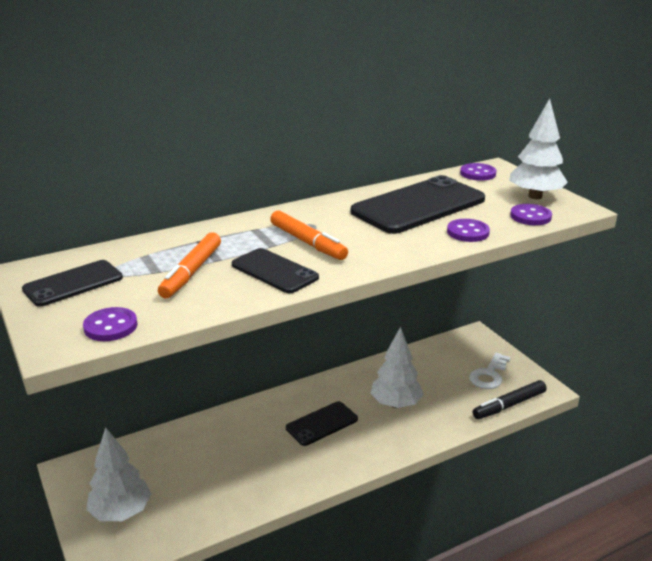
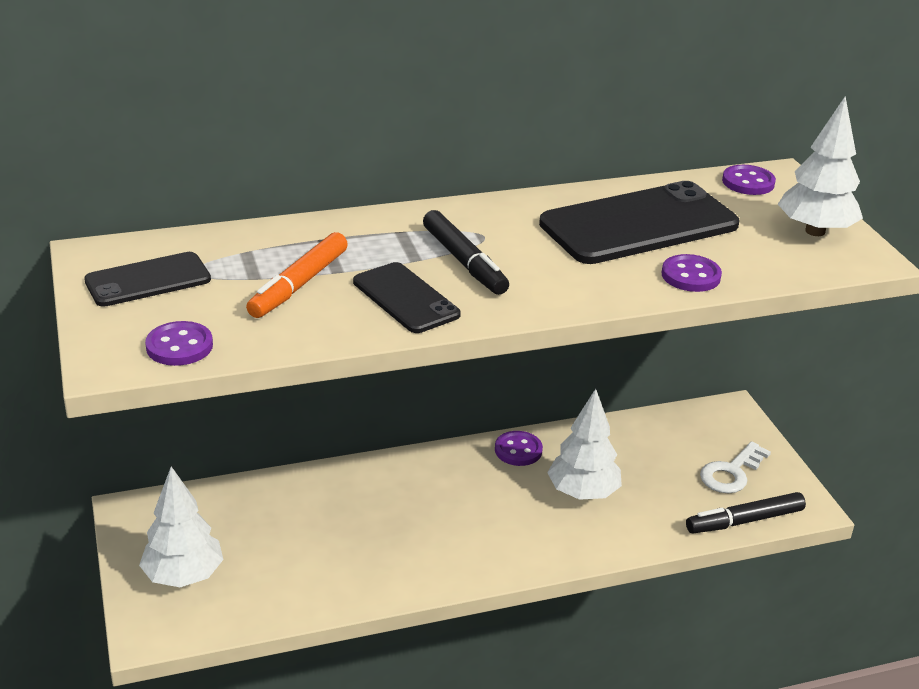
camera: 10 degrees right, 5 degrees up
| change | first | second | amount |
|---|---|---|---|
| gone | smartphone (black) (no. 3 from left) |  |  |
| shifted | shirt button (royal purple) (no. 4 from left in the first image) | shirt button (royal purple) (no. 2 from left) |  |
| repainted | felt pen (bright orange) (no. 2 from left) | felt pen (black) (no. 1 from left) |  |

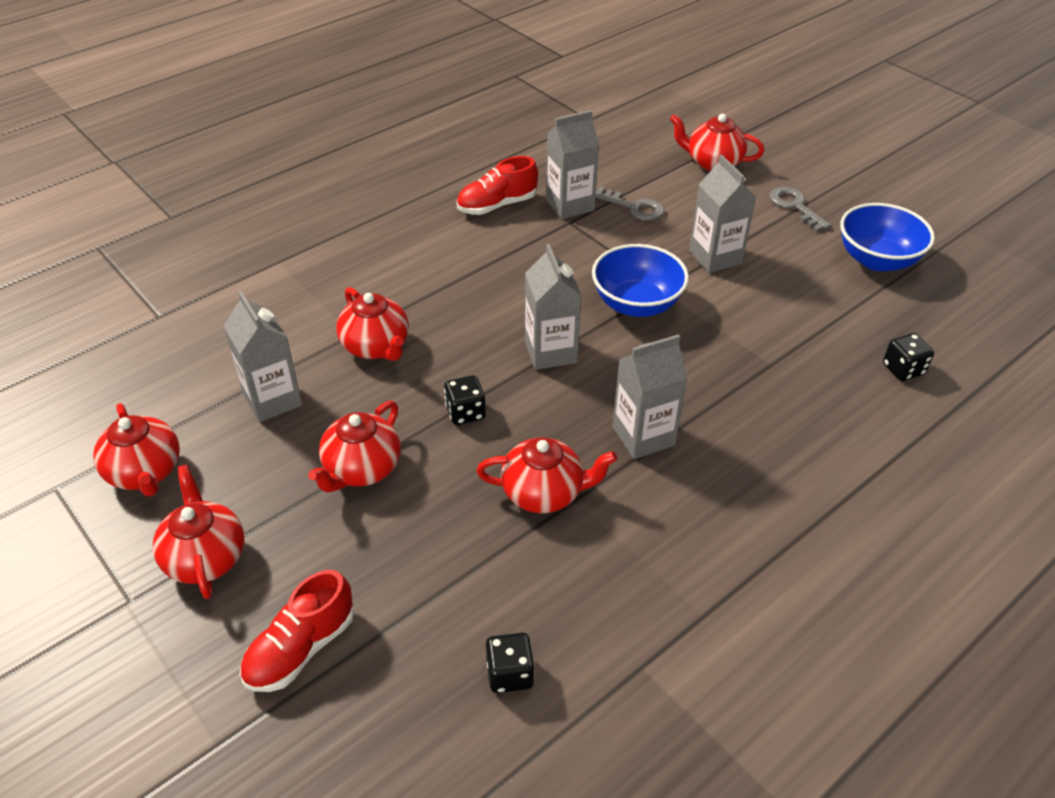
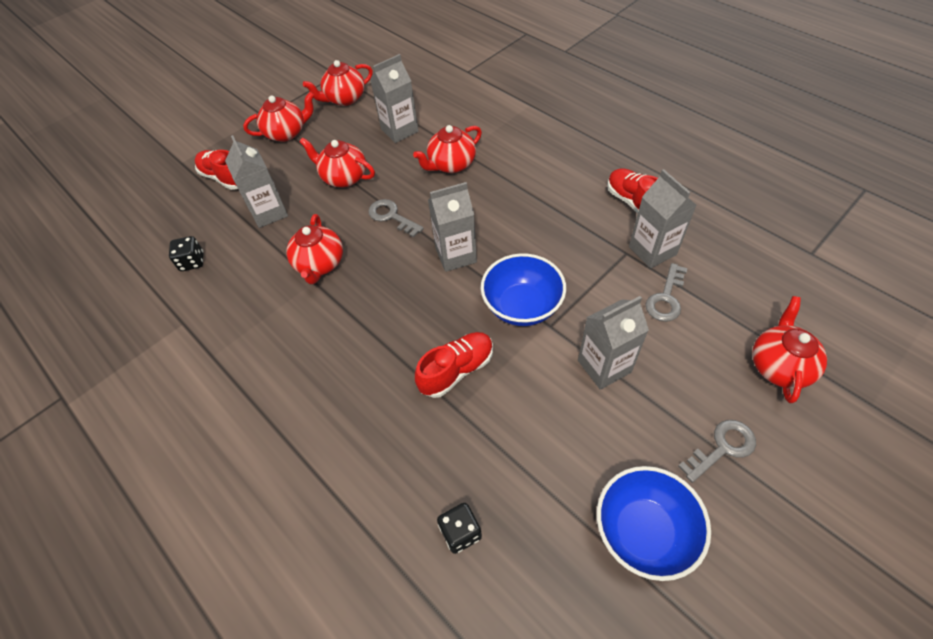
camera: 90 degrees right, 10 degrees up
| change | first | second | amount |
|---|---|---|---|
| new |  | shoe (scarlet) (no. 2 from left) |  |
| shifted | milk carton (gray) (no. 4 from left in the first image) | milk carton (gray) (no. 1 from left) |  |
| swapped | dice (black) (no. 1 from left) | door key (gray) (no. 1 from left) |  |

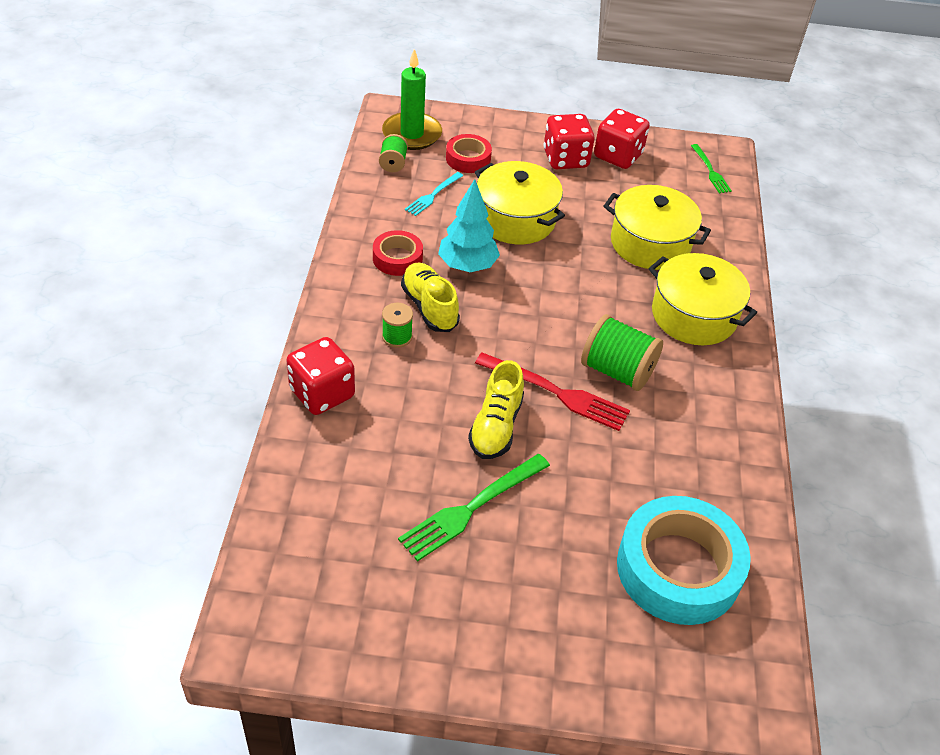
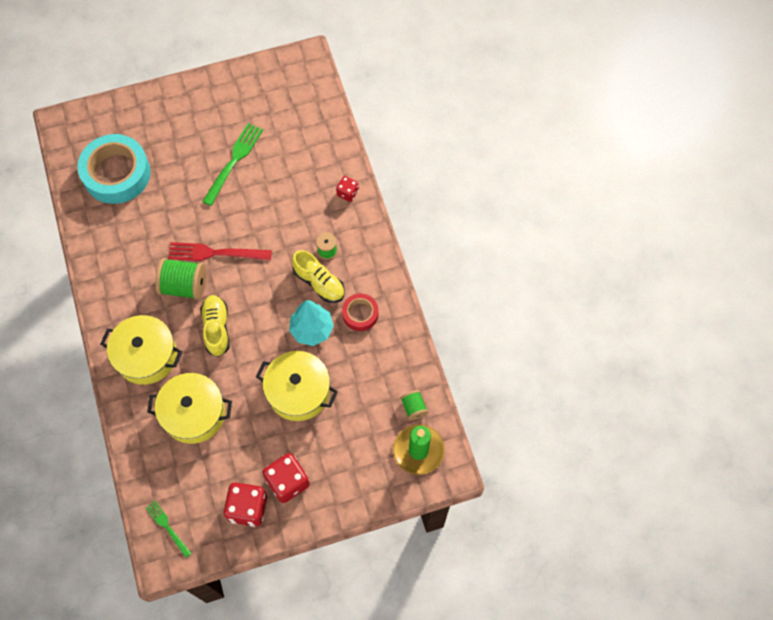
camera: 160 degrees right, 20 degrees up
| change | first | second | amount |
|---|---|---|---|
| gone | table fork (teal) |  |  |
| gone | tape (scarlet) (no. 2 from left) |  |  |
| shifted | shoe (golden) (no. 2 from left in the first image) | shoe (golden) (no. 1 from left) |  |
| scaled | dice (scarlet) (no. 1 from left in the first image) | dice (scarlet) (no. 3 from left) | x0.56 |

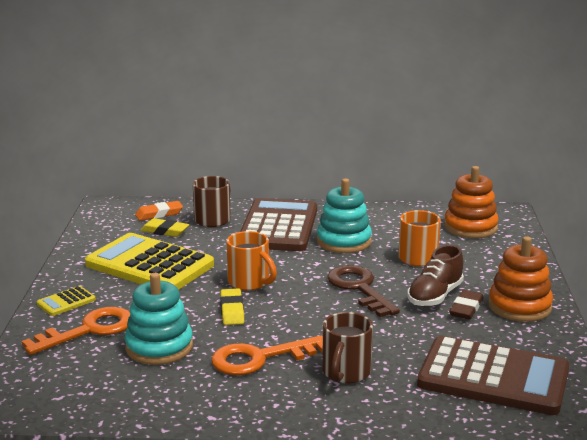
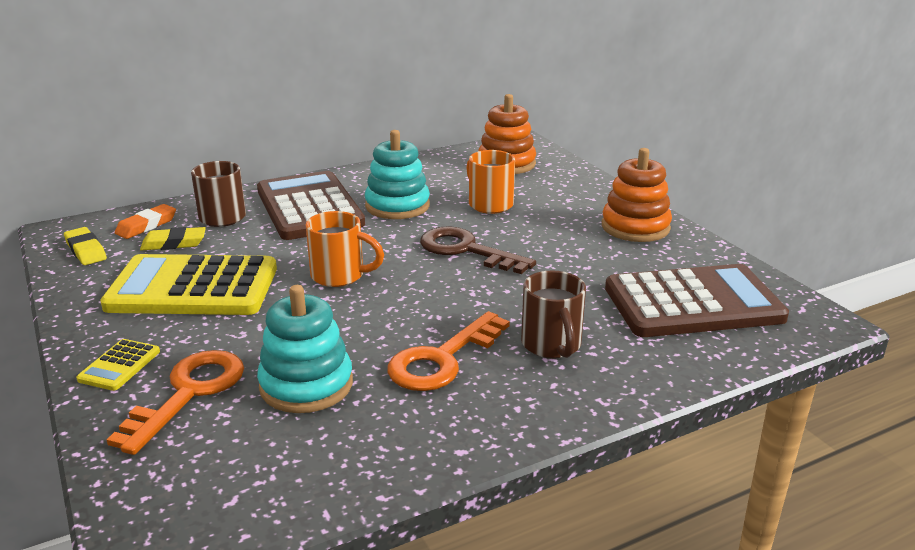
camera: 30 degrees left, 5 degrees up
| change | first | second | amount |
|---|---|---|---|
| gone | shoe (dark brown) |  |  |
| gone | eraser (dark brown) |  |  |
| shifted | eraser (golden) (no. 2 from left in the first image) | eraser (golden) (no. 1 from left) |  |

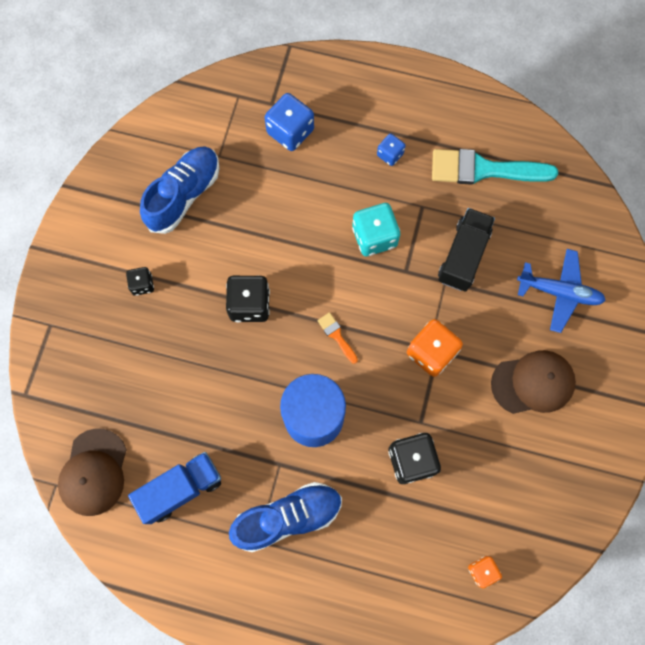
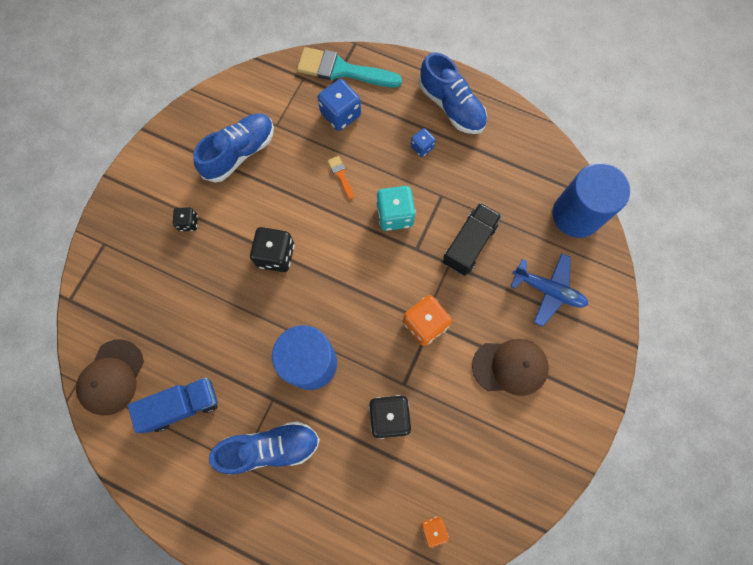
camera: 10 degrees right, 0 degrees up
| change | first | second | amount |
|---|---|---|---|
| new |  | shoe (royal blue) (no. 3 from left) |  |
| new |  | cylinder shape (royal blue) (no. 2 from left) |  |
| shifted | paint brush (bright orange) |  |  |
| shifted | paint brush (teal) |  |  |

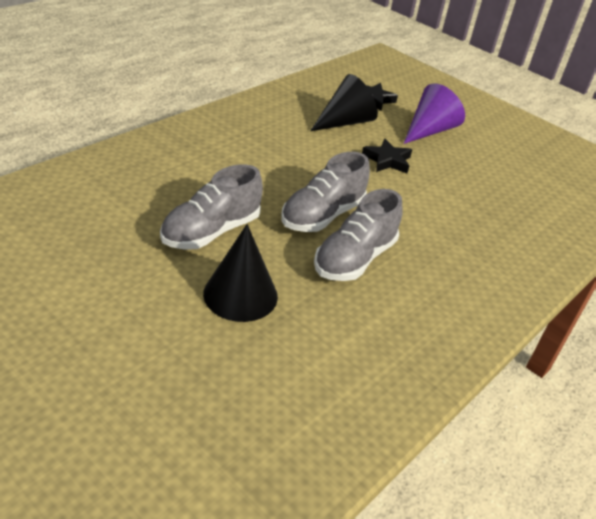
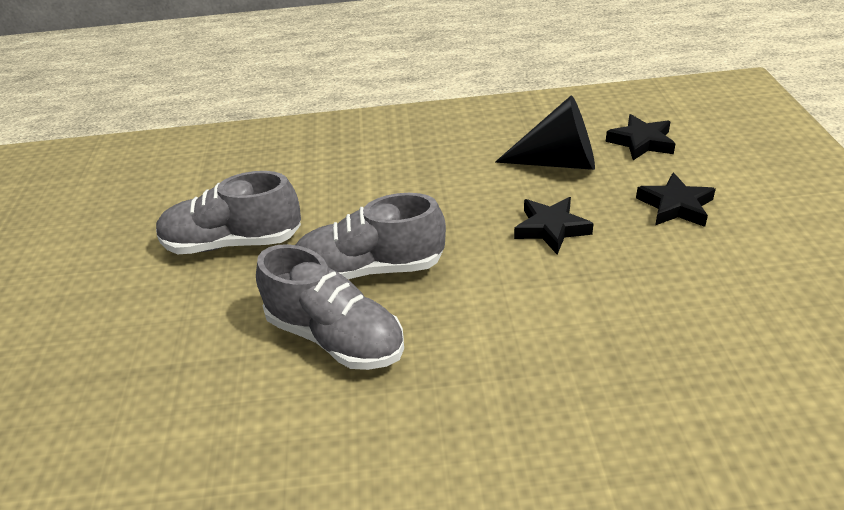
camera: 50 degrees right, 0 degrees up
| change | first | second | amount |
|---|---|---|---|
| gone | solid cone (black) (no. 1 from left) |  |  |
| swapped | solid cone (royal purple) | star (black) (no. 3 from left) |  |
| rotated | shoe (gray) (no. 3 from left in the first image) | shoe (gray) (no. 2 from left) | 135 degrees counterclockwise |

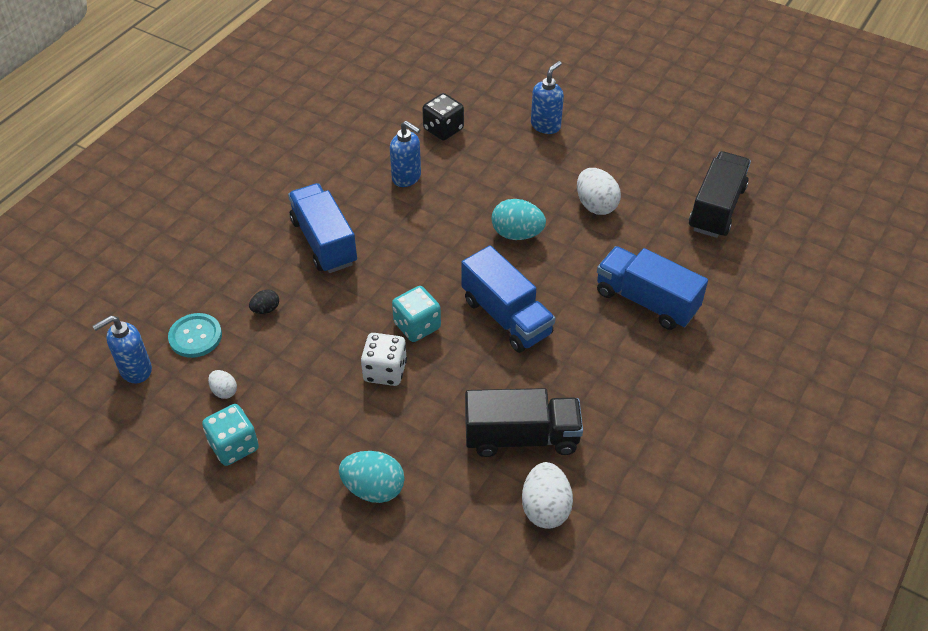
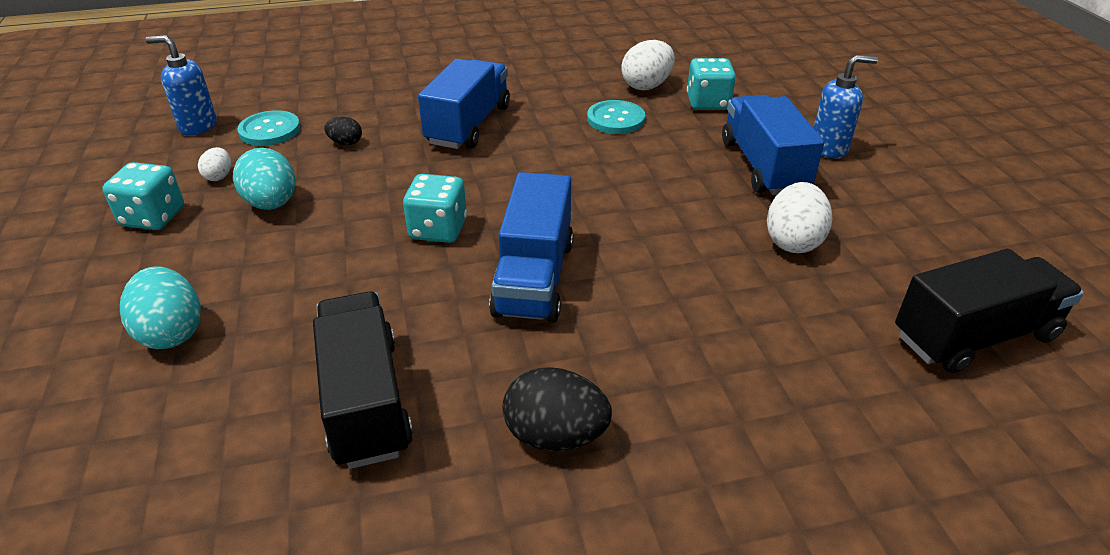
camera: 45 degrees right, 10 degrees down
| change | first | second | amount |
|---|---|---|---|
| gone | dice (snow-white) |  |  |
| new |  | egg shape (black) (no. 2 from left) |  |
| shifted | egg shape (teal) (no. 2 from left) |  |  |
| shifted | egg shape (snow-white) (no. 2 from left) |  |  |
| shifted | toy truck (royal blue) (no. 3 from left) |  |  |
| swapped | pump bottle (royal blue) (no. 2 from left) | shirt button (teal) (no. 2 from left) |  |
| repainted | dice (black) | dice (teal) (no. 3 from left) |  |
| rotated | toy truck (black) (no. 1 from left) |  | 150 degrees counterclockwise |

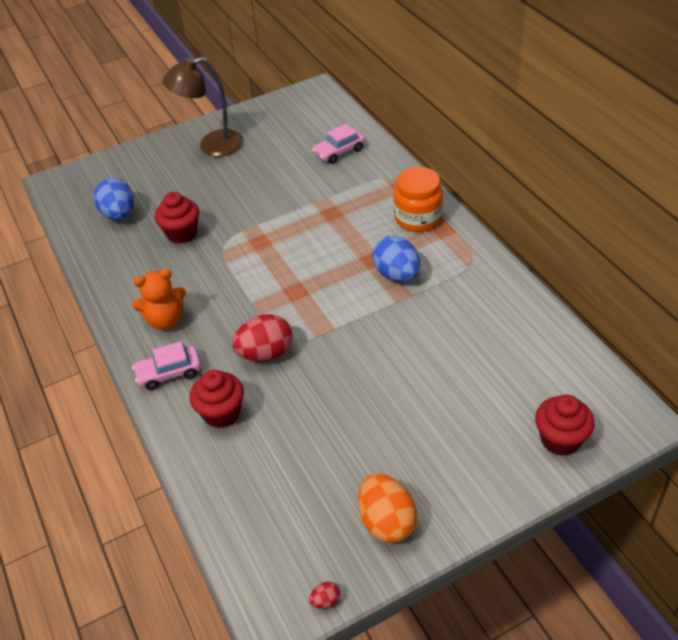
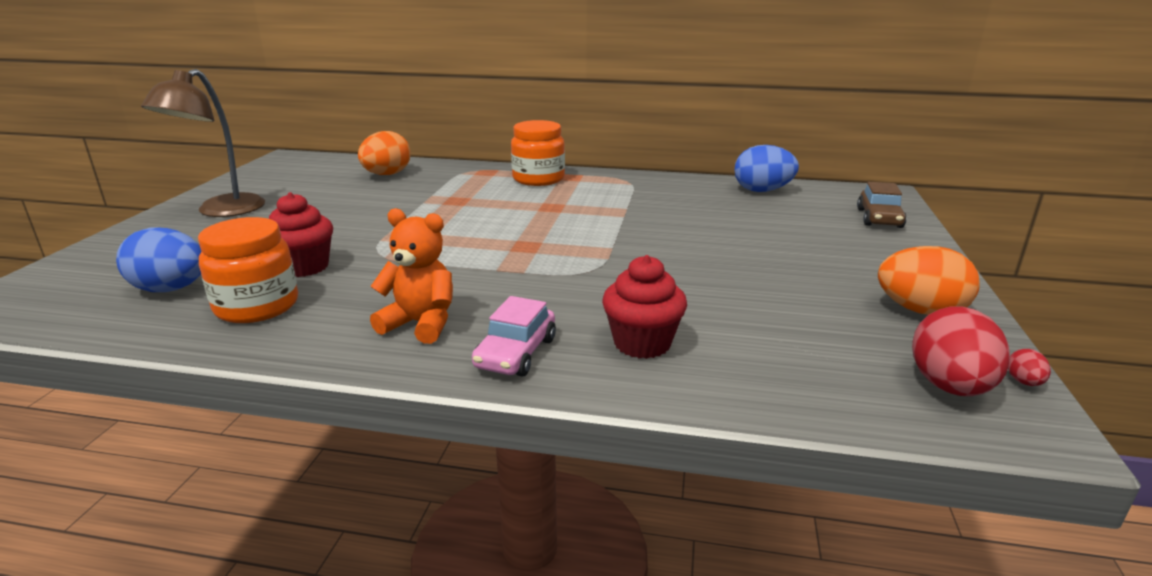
camera: 55 degrees left, 20 degrees down
| change | first | second | amount |
|---|---|---|---|
| new |  | preserve jar (bright orange) (no. 1 from left) |  |
| shifted | egg shape (scarlet) (no. 1 from left) |  |  |
| shifted | egg shape (royal blue) (no. 2 from left) |  |  |
| swapped | automobile (rosy) (no. 2 from left) | egg shape (bright orange) (no. 1 from left) |  |
| swapped | cupcake (scarlet) (no. 3 from left) | automobile (dark brown) |  |
| rotated | stuffed bear (bright orange) |  | 90 degrees counterclockwise |

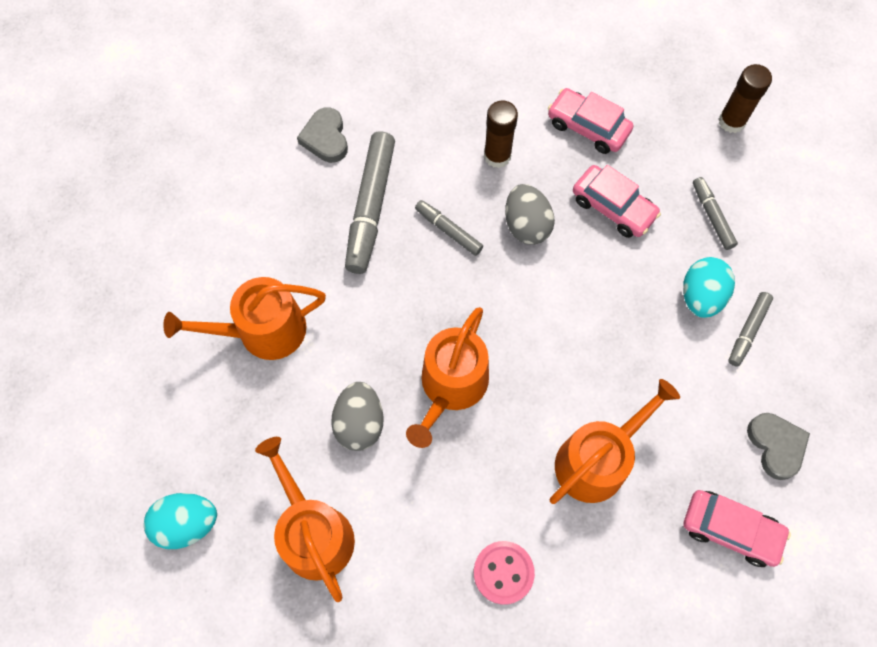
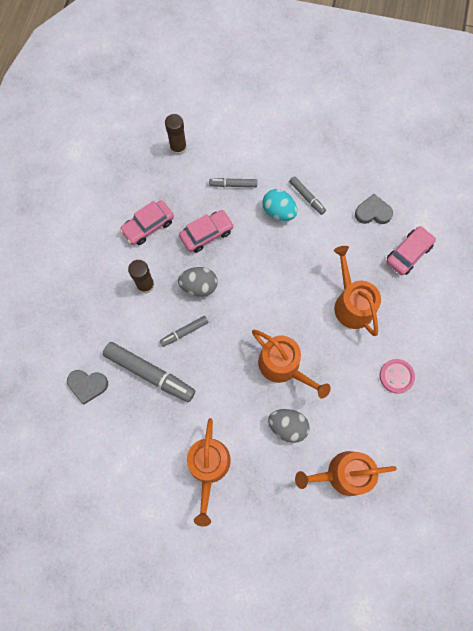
camera: 70 degrees left, 5 degrees up
| change | first | second | amount |
|---|---|---|---|
| gone | egg shape (teal) (no. 1 from left) |  |  |

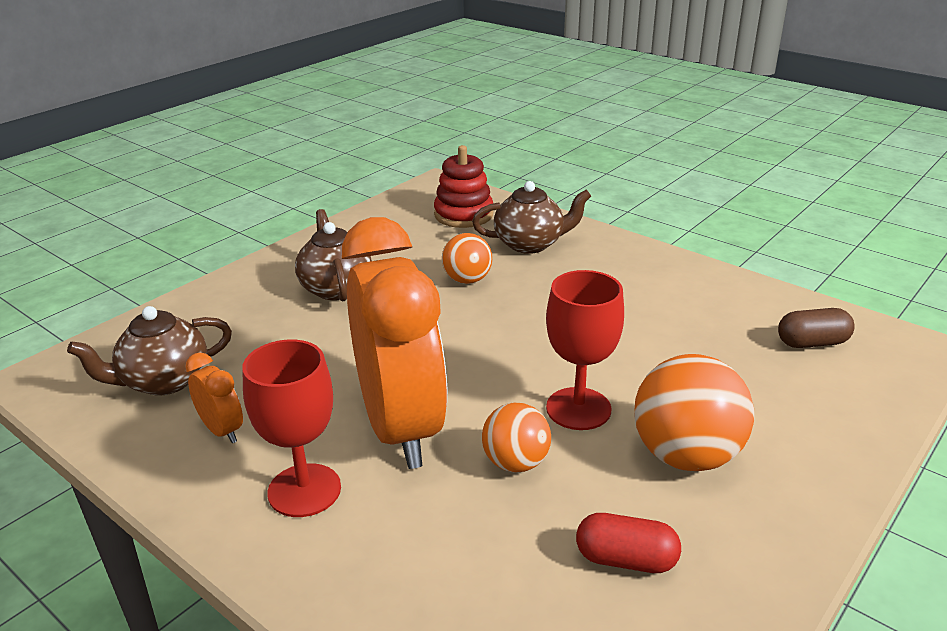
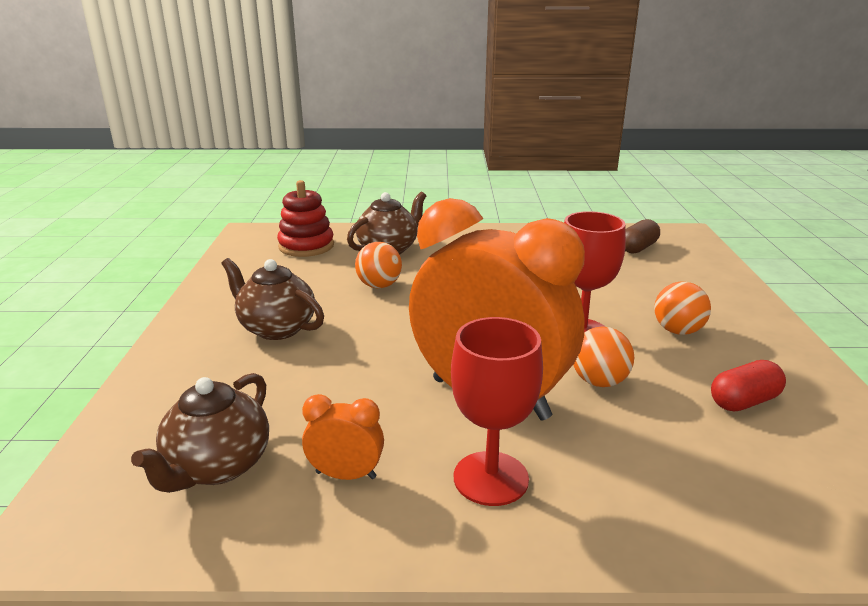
camera: 40 degrees left, 5 degrees down
| change | first | second | amount |
|---|---|---|---|
| scaled | ball (bright orange) (no. 3 from left) |  | x0.60 |

